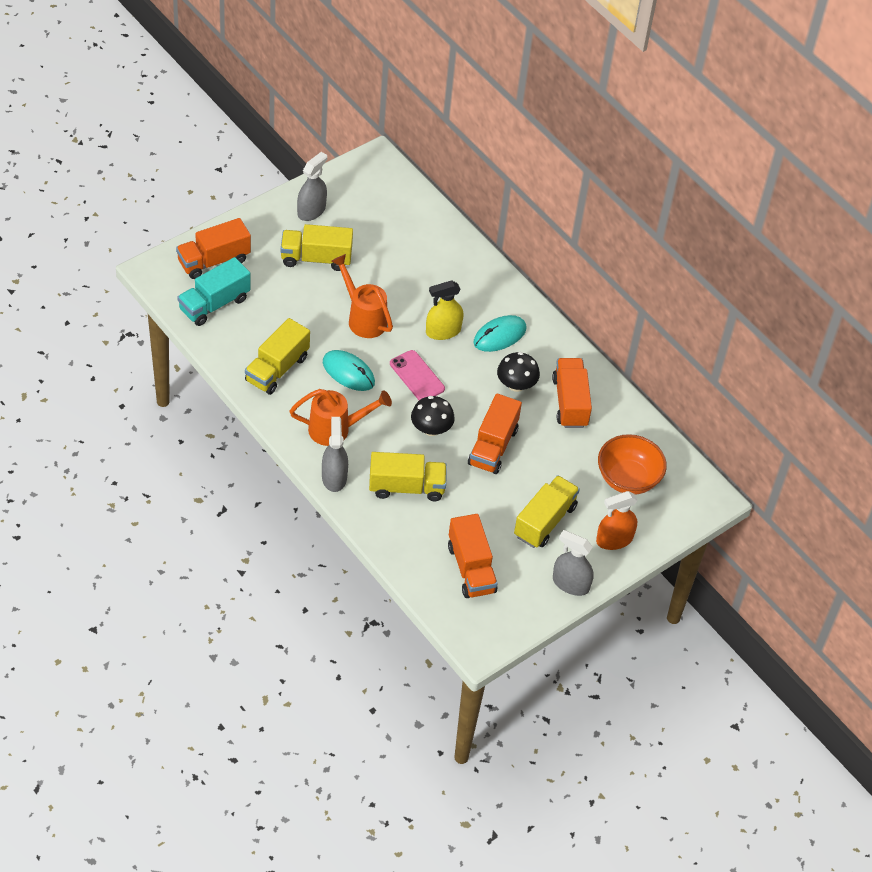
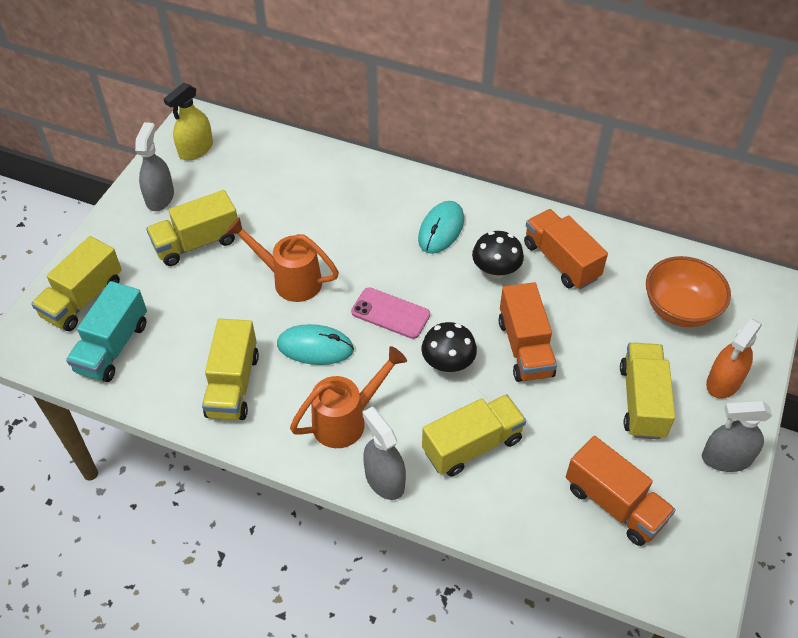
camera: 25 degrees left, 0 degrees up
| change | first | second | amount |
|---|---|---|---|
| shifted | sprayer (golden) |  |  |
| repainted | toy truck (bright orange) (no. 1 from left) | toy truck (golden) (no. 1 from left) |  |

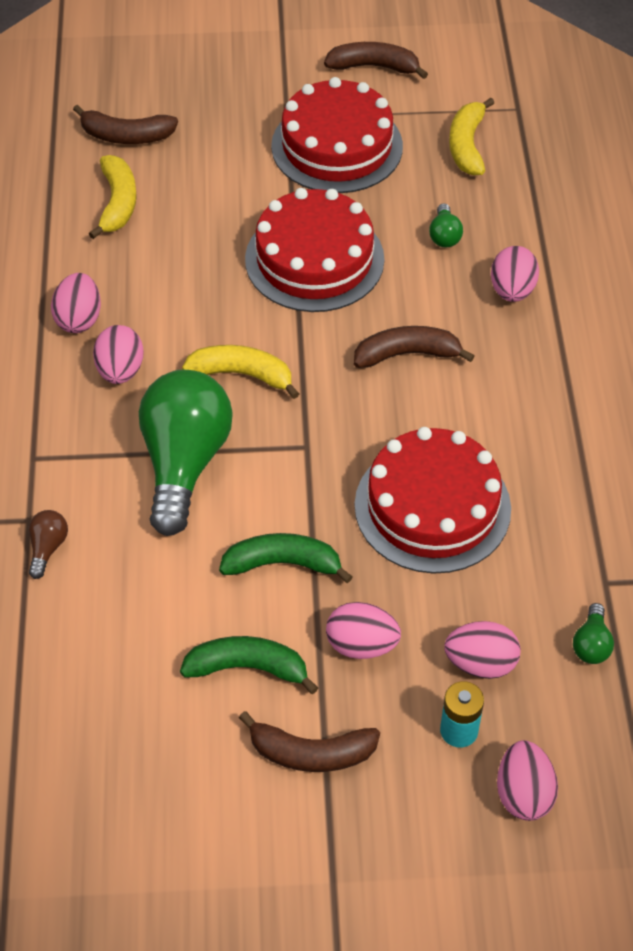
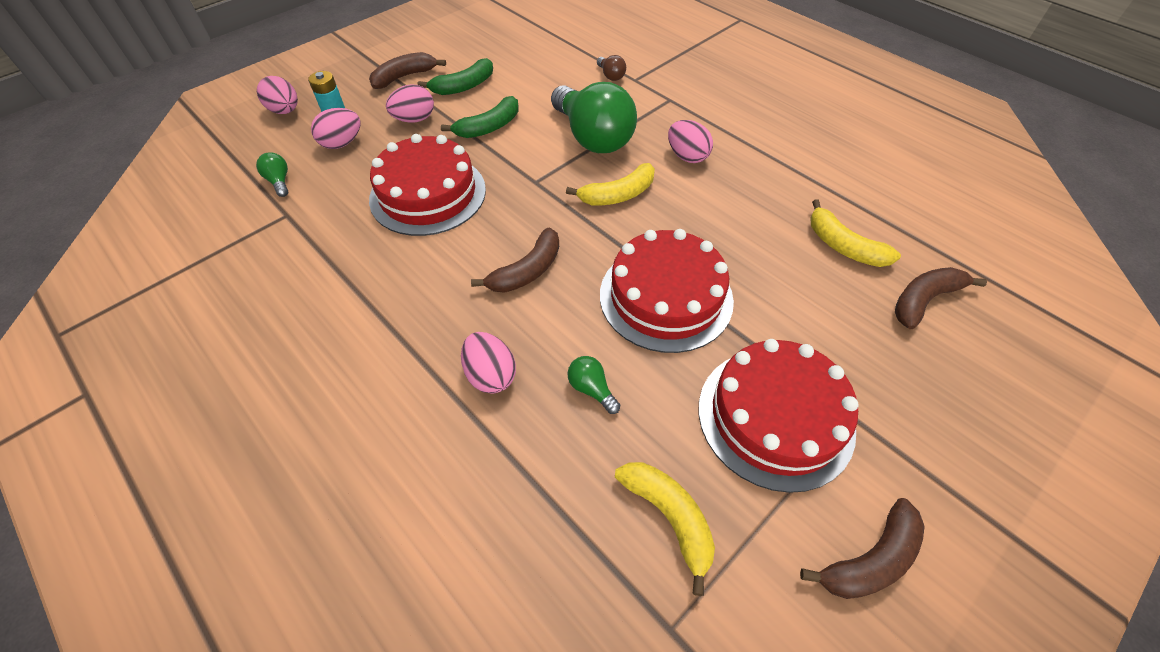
camera: 140 degrees right, 0 degrees up
| change | first | second | amount |
|---|---|---|---|
| gone | egg shape (rosy) (no. 1 from left) |  |  |

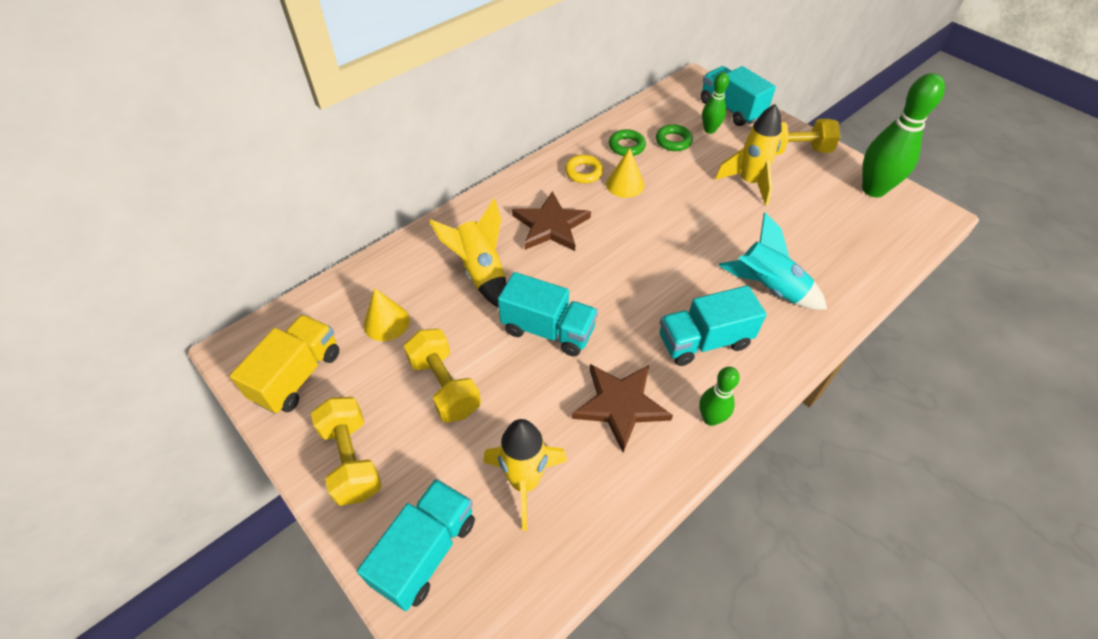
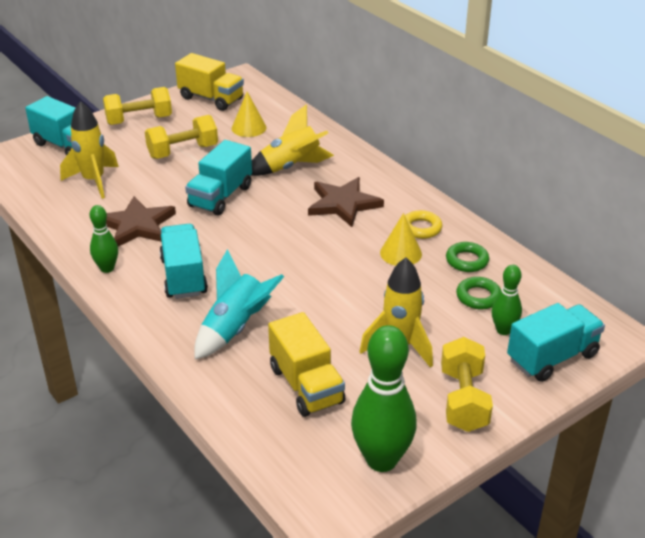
camera: 95 degrees right, 15 degrees down
| change | first | second | amount |
|---|---|---|---|
| new |  | toy truck (golden) (no. 2 from left) |  |

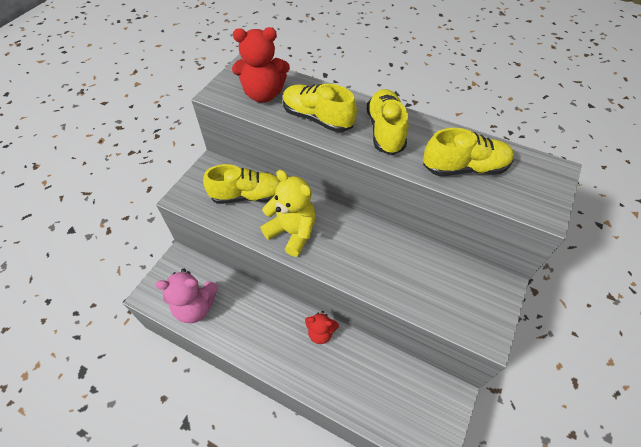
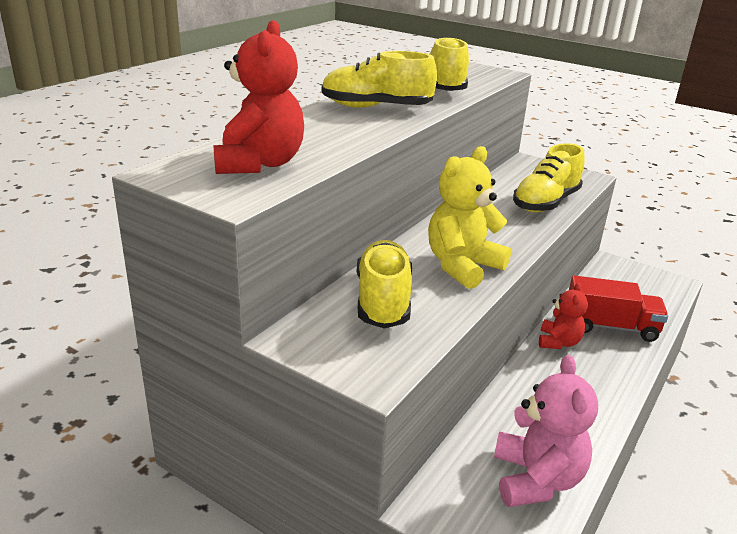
camera: 85 degrees left, 25 degrees down
| change | first | second | amount |
|---|---|---|---|
| new |  | toy truck (scarlet) |  |
| shifted | shoe (golden) (no. 2 from left in the first image) | shoe (golden) (no. 4 from left) |  |

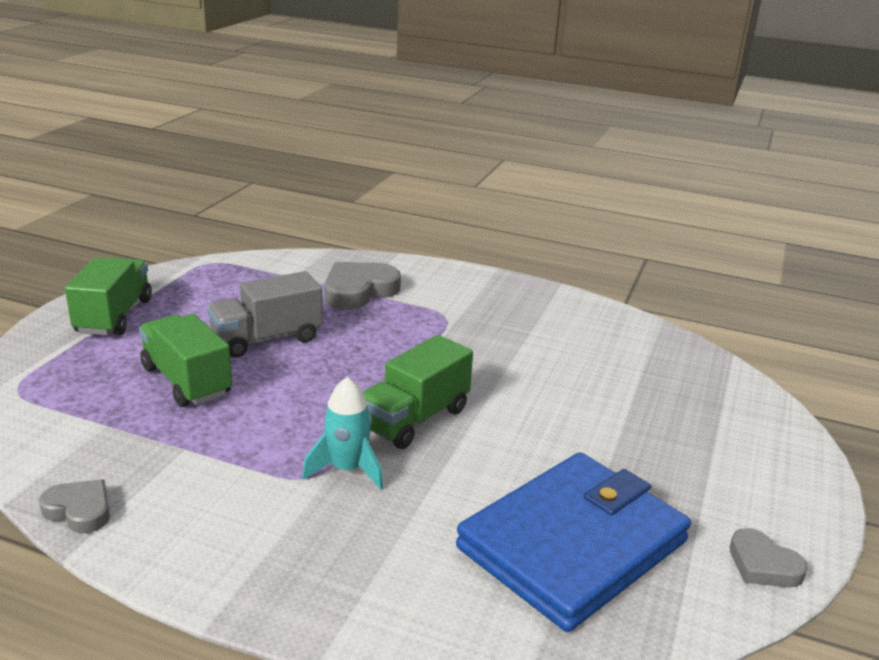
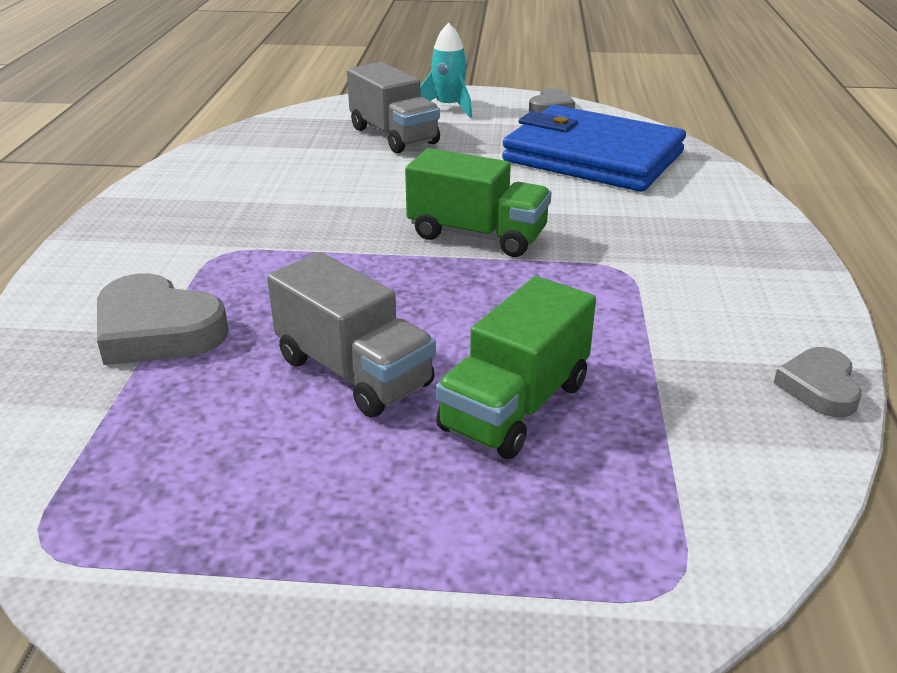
camera: 105 degrees left, 5 degrees up
| change | first | second | amount |
|---|---|---|---|
| gone | toy truck (emerald) (no. 1 from left) |  |  |
| new |  | toy truck (gray) (no. 2 from left) |  |
| shifted | spaceship (teal) |  |  |

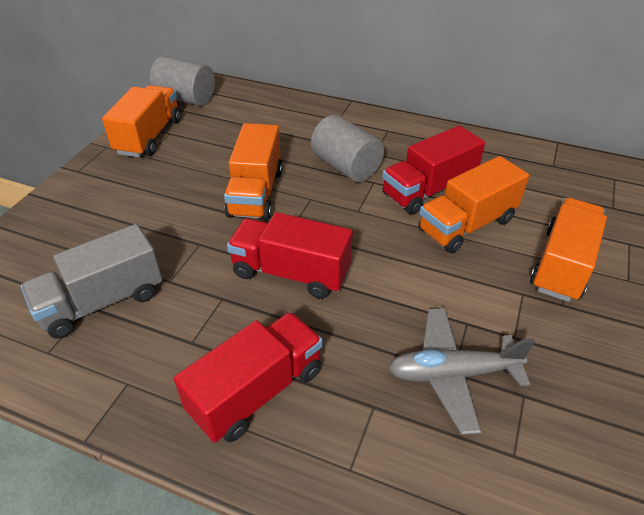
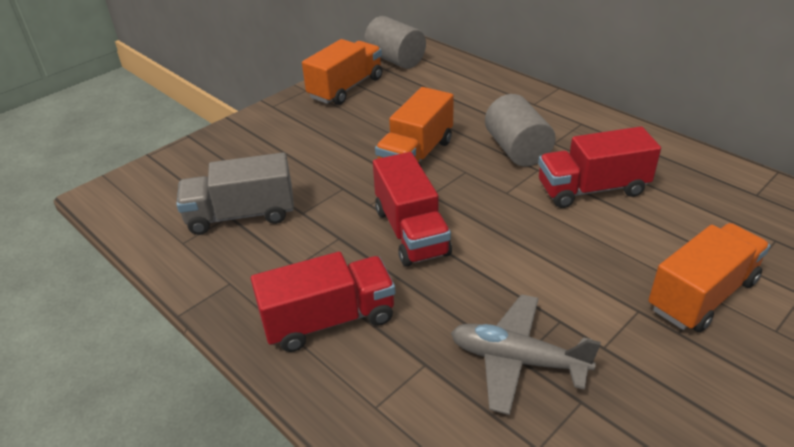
camera: 25 degrees right, 5 degrees down
| change | first | second | amount |
|---|---|---|---|
| gone | toy truck (bright orange) (no. 3 from left) |  |  |
| rotated | toy truck (scarlet) (no. 2 from left) |  | 150 degrees counterclockwise |

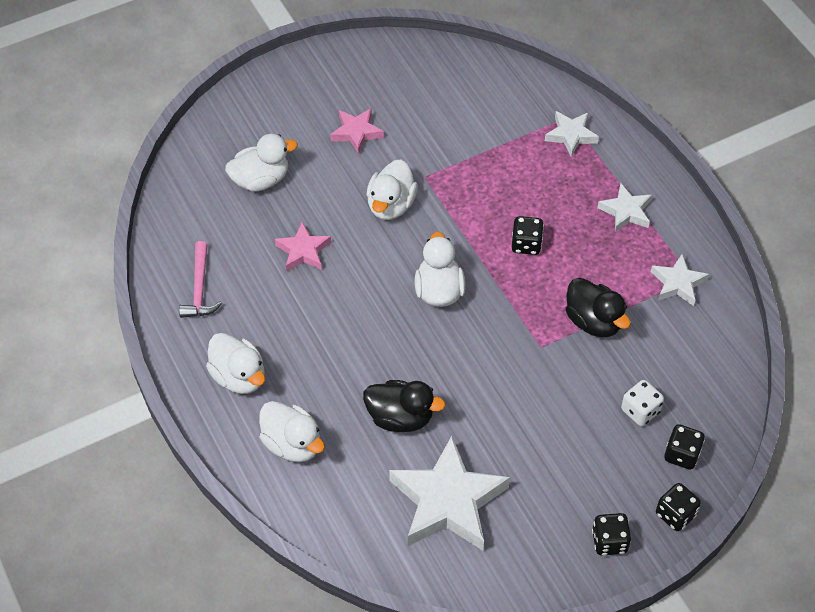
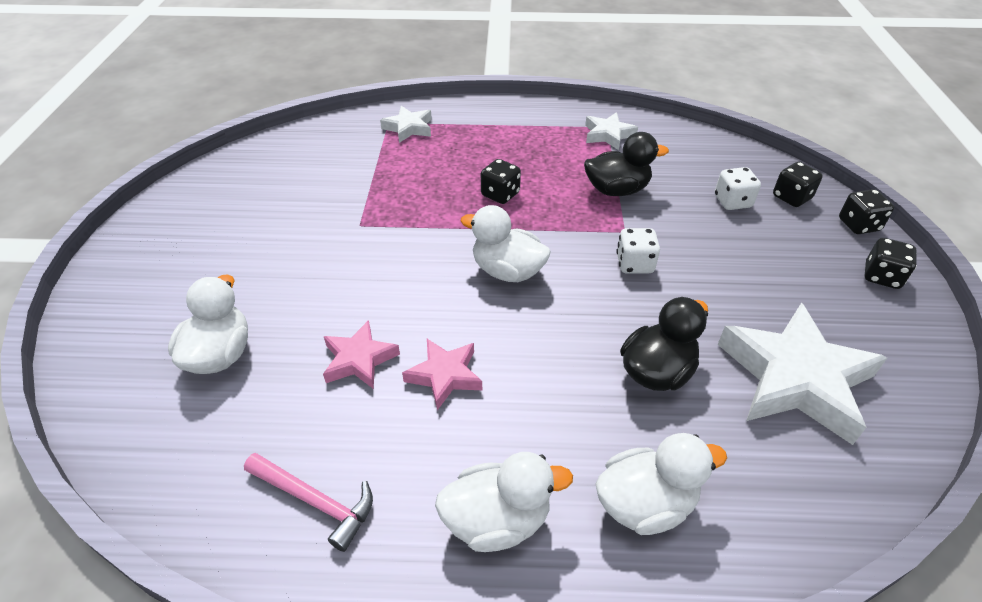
camera: 60 degrees left, 10 degrees down
| change | first | second | amount |
|---|---|---|---|
| gone | duck (snow-white) (no. 4 from left) |  |  |
| gone | star (snow-white) (no. 3 from left) |  |  |
| new |  | dice (snow-white) (no. 1 from left) |  |
| shifted | star (rosy) (no. 2 from left) |  |  |

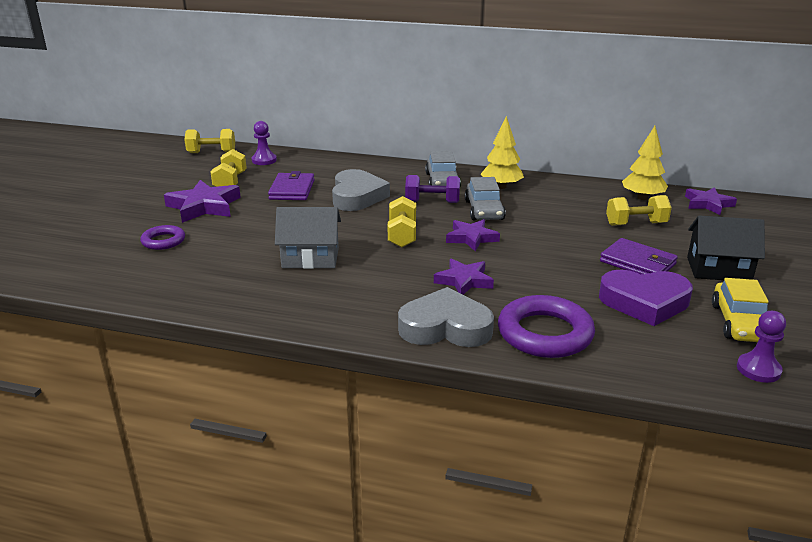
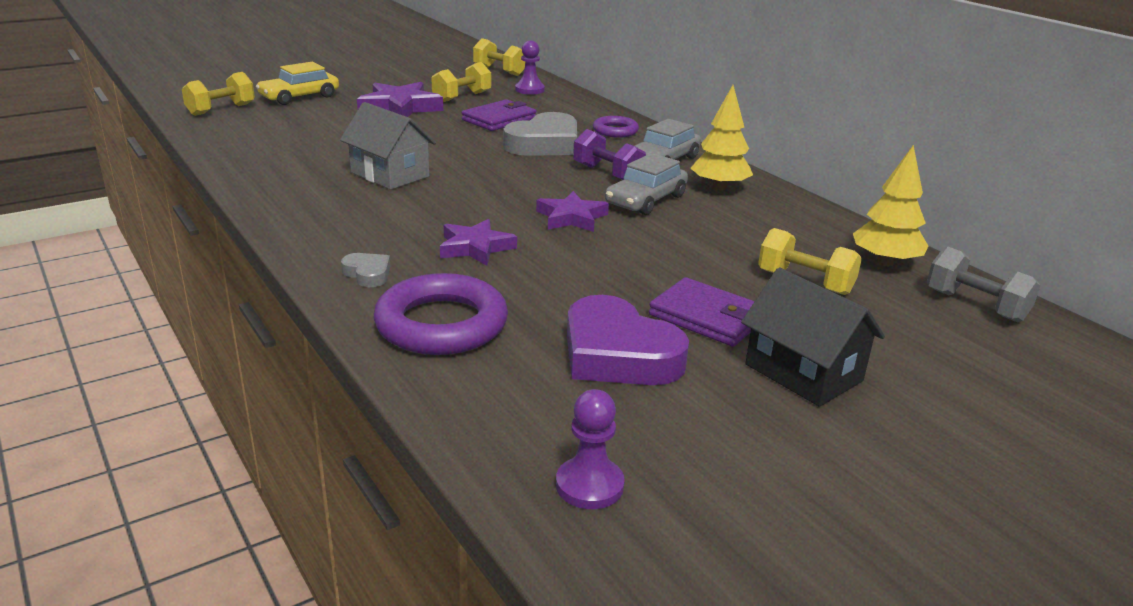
camera: 40 degrees right, 0 degrees up
| change | first | second | amount |
|---|---|---|---|
| shifted | hoop (royal purple) (no. 1 from left in the first image) | hoop (royal purple) (no. 2 from left) |  |
| shifted | dumbbell (golden) (no. 3 from left in the first image) | dumbbell (golden) (no. 1 from left) |  |
| shifted | automobile (golden) |  |  |
| swapped | star (royal purple) (no. 4 from left) | dumbbell (gray) |  |
| rotated | wallet (royal purple) (no. 2 from left) |  | 45 degrees counterclockwise |
| scaled | love heart (gray) (no. 2 from left in the first image) | love heart (gray) (no. 1 from left) | x0.47 |

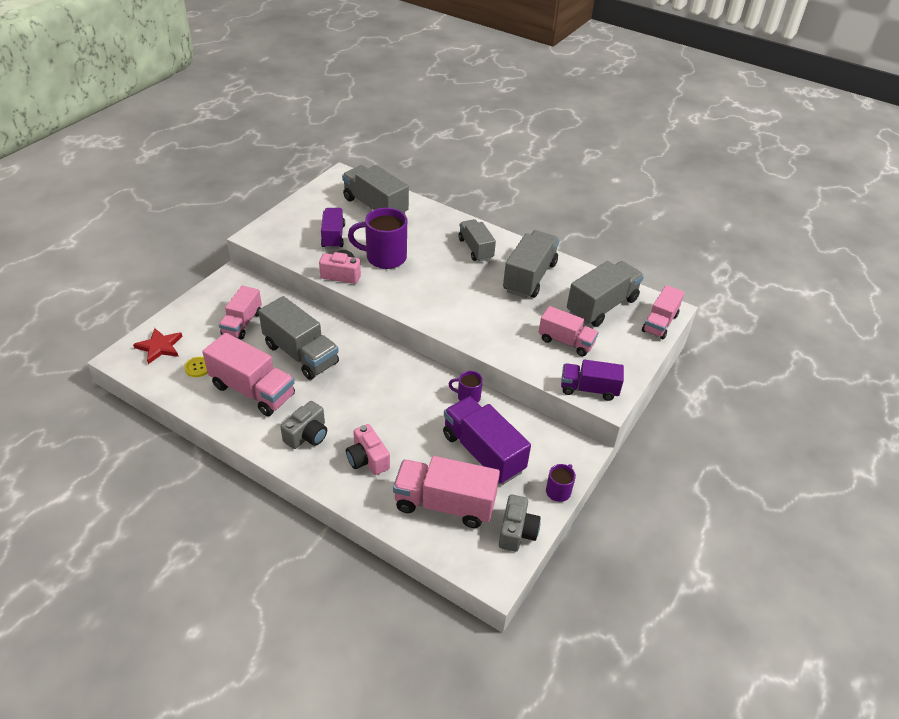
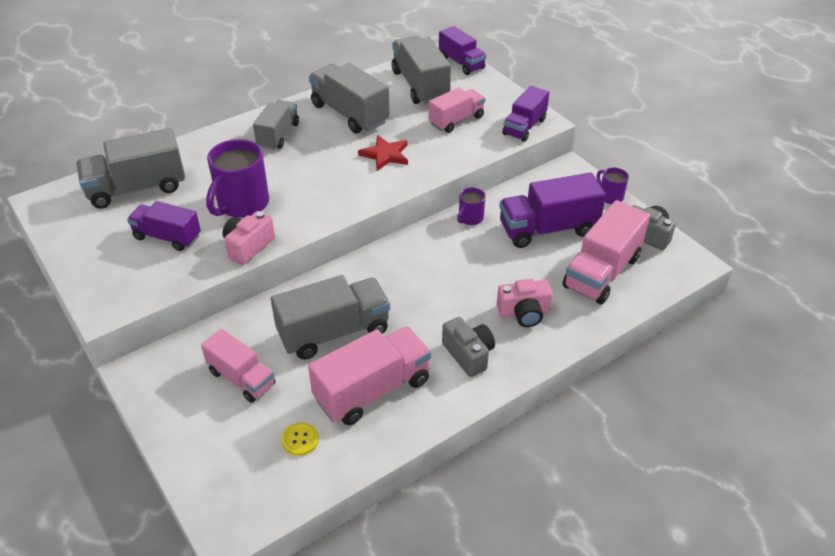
camera: 65 degrees left, 0 degrees up
| change | first | second | amount |
|---|---|---|---|
| shifted | star (scarlet) |  |  |
| repainted | toy truck (rosy) (no. 5 from left) | toy truck (royal purple) (no. 2 from left) |  |
| rotated | toy truck (gray) (no. 3 from left in the first image) | toy truck (gray) (no. 2 from left) | 105 degrees clockwise |

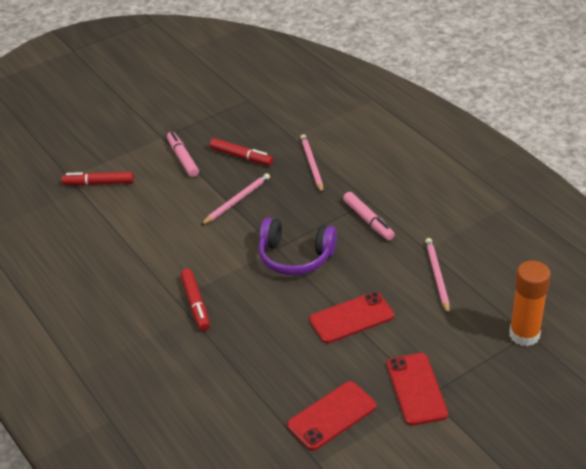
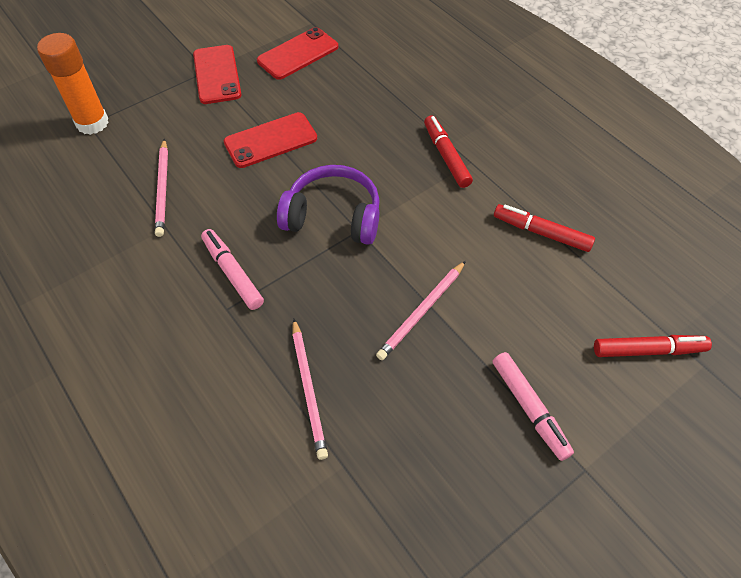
camera: 175 degrees right, 15 degrees up
| change | first | second | amount |
|---|---|---|---|
| shifted | felt pen (scarlet) (no. 3 from left in the first image) | felt pen (scarlet) (no. 2 from left) |  |

